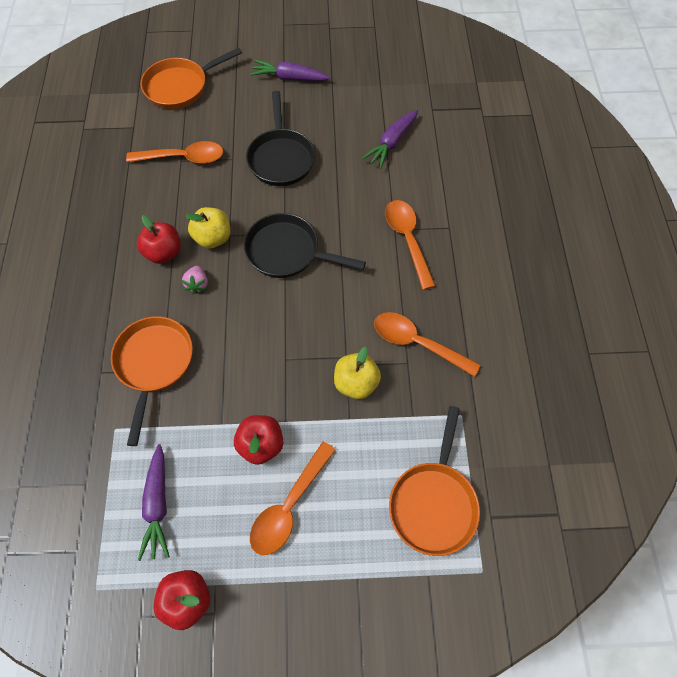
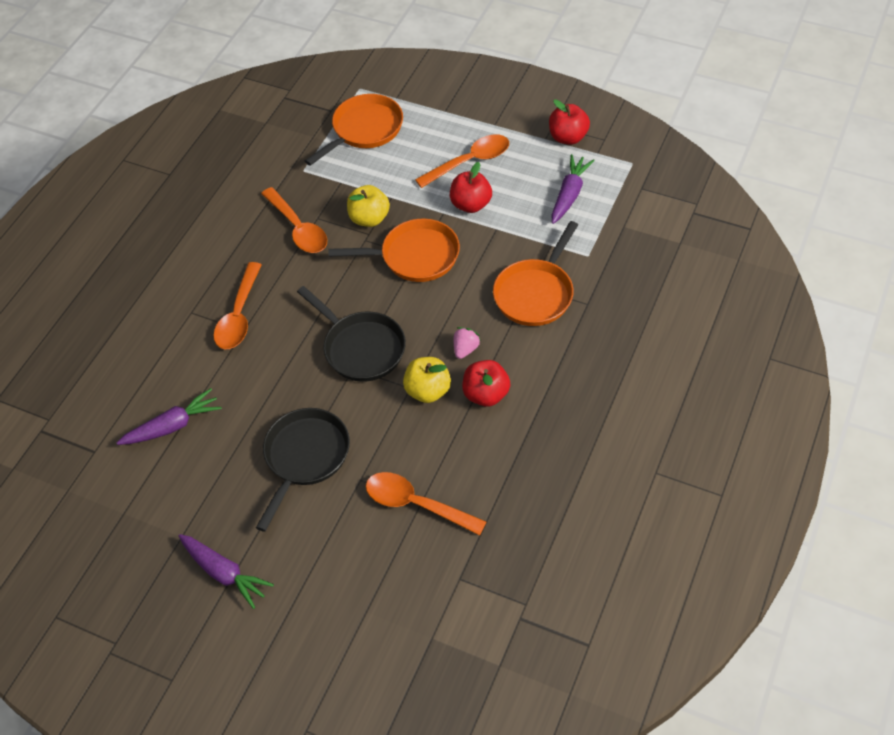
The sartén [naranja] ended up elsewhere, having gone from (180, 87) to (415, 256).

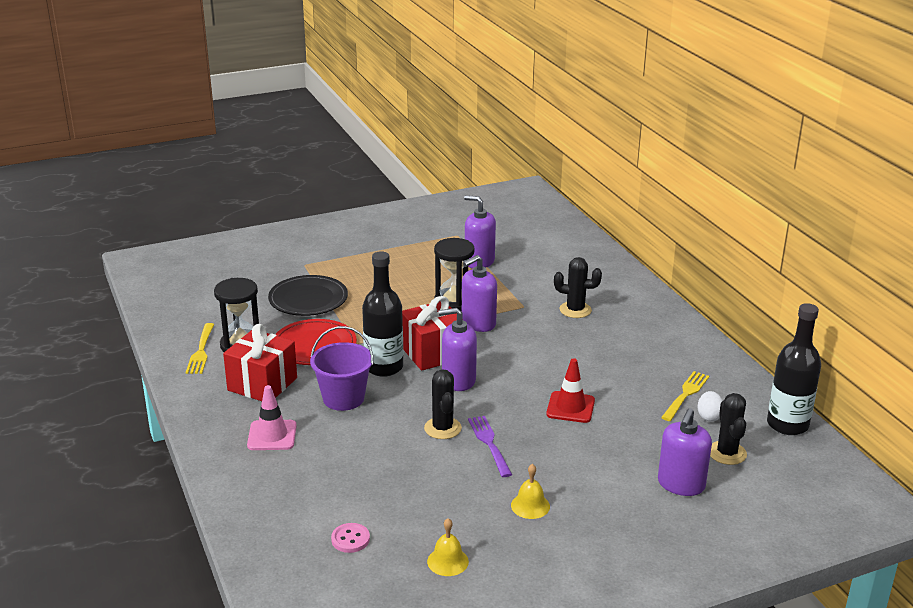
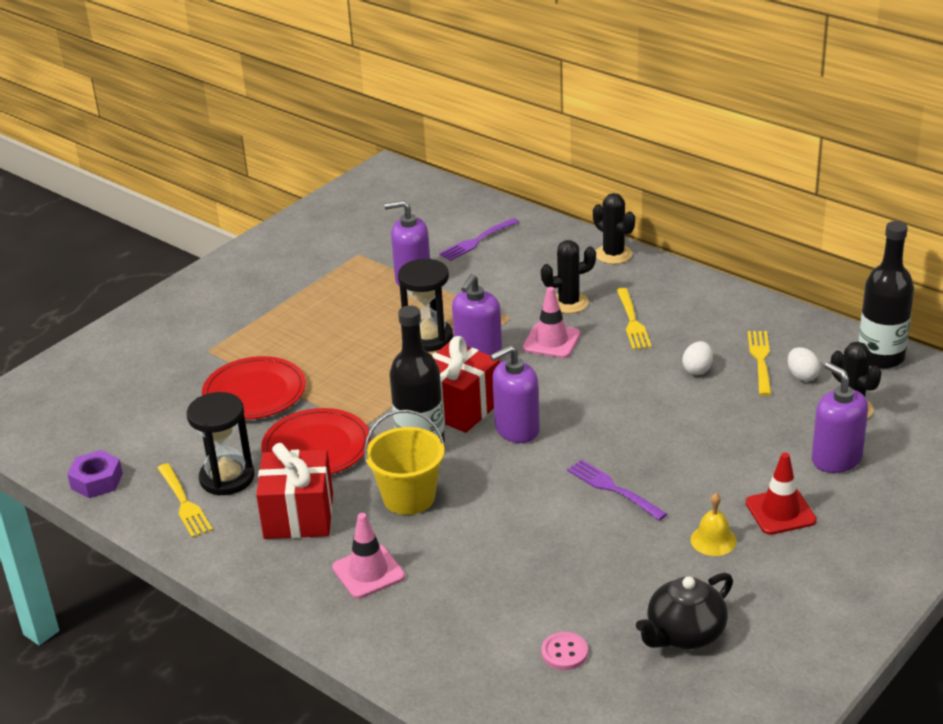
What was the plato [negro] at (308, 299) turned into the plato [rojo] at (254, 392).
What was the balde [morado] at (343, 398) turned into the balde [amarillo] at (409, 497).
The cactus [negro] ended up elsewhere, having gone from (442, 428) to (613, 254).
Where the campana [amarillo] stood at (447, 561), the tetera [negro] came to stand at (685, 633).
The cono de tráfico [rojo] ended up elsewhere, having gone from (570, 407) to (780, 512).
The dispensador de jabón [morado] at (681, 484) ended up facing another way, 150 degrees clockwise from before.
The second view gained the tuerca [morado] at (97, 481).
The second view gained the tenedor [morado] at (477, 240).
The second view gained the cono de tráfico [rosa] at (551, 341).
The second view gained the tenedor [amarillo] at (632, 321).
The second view gained the huevo [blanco] at (697, 369).

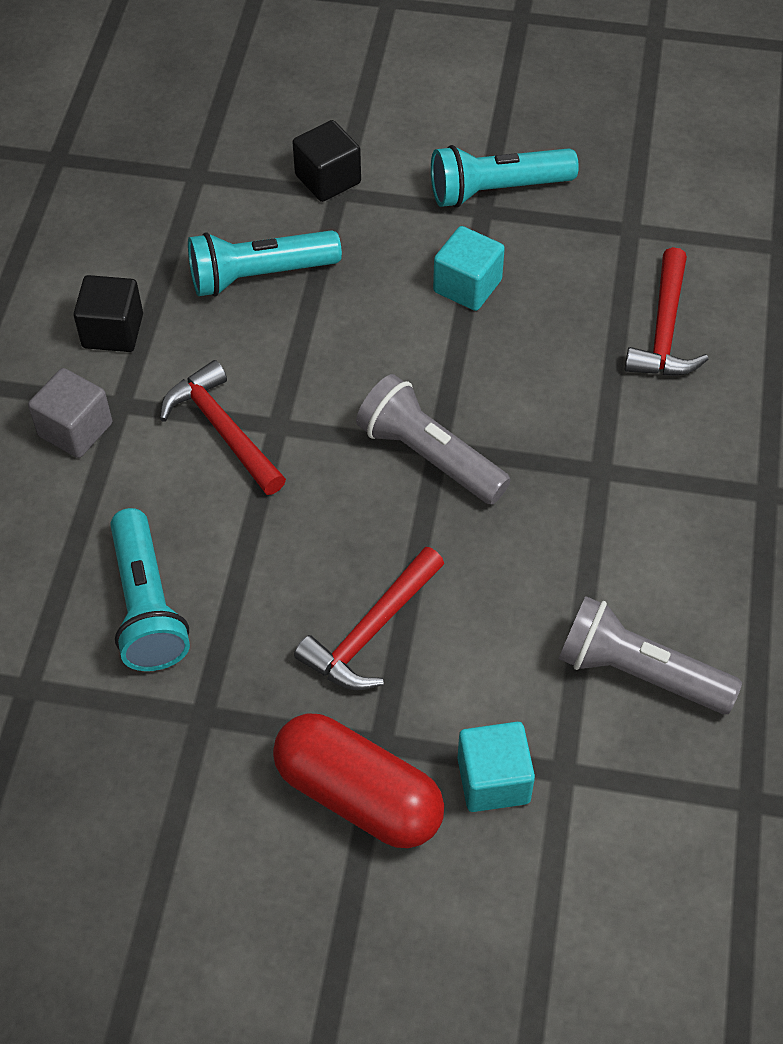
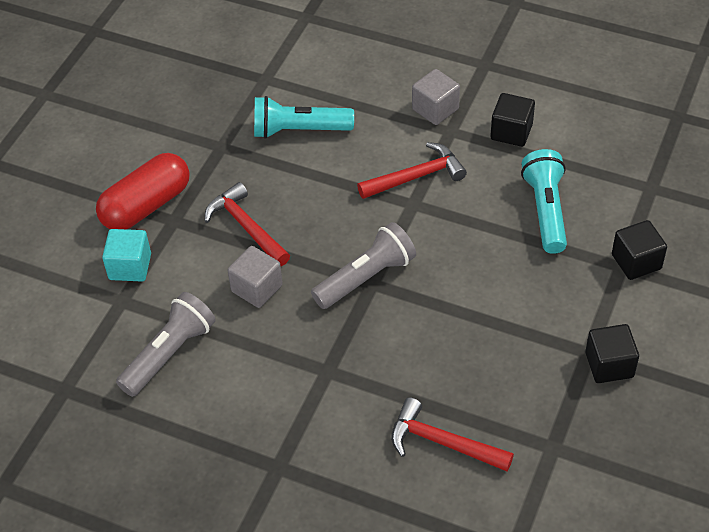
Where the lámpara de mano [turquesa] stood at (496, 190), the cubo [negro] came to stand at (609, 365).
The second view lost the cubo [turquesa] at (467, 286).
The second view gained the cubo [gris] at (257, 288).

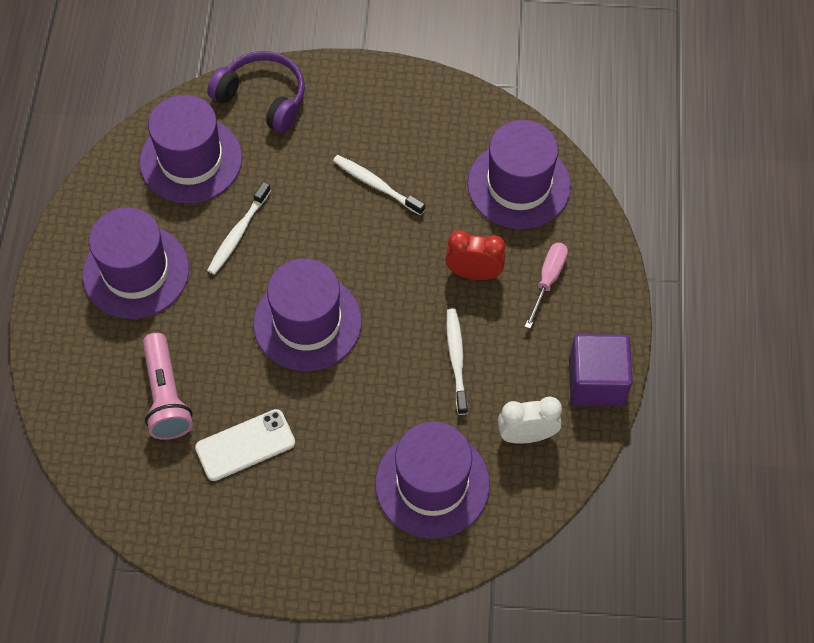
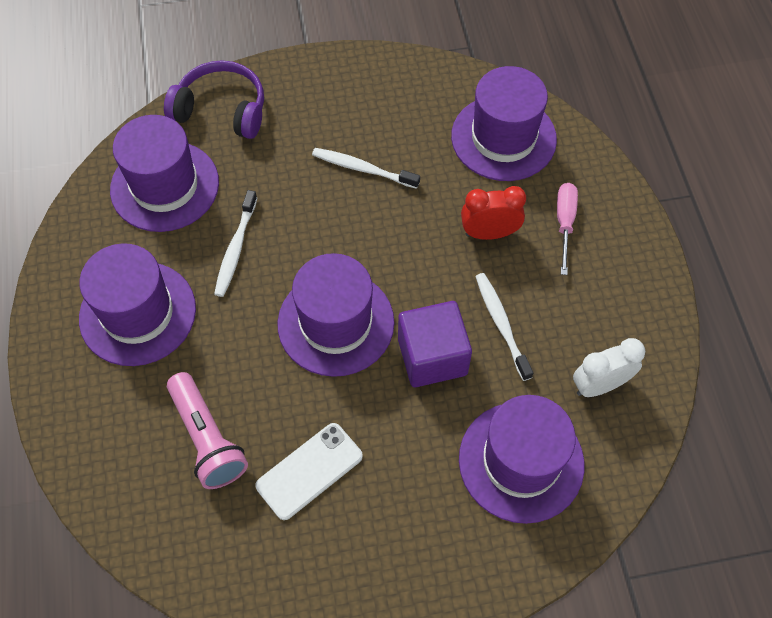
The cubo [morado] ended up elsewhere, having gone from (596, 382) to (432, 356).

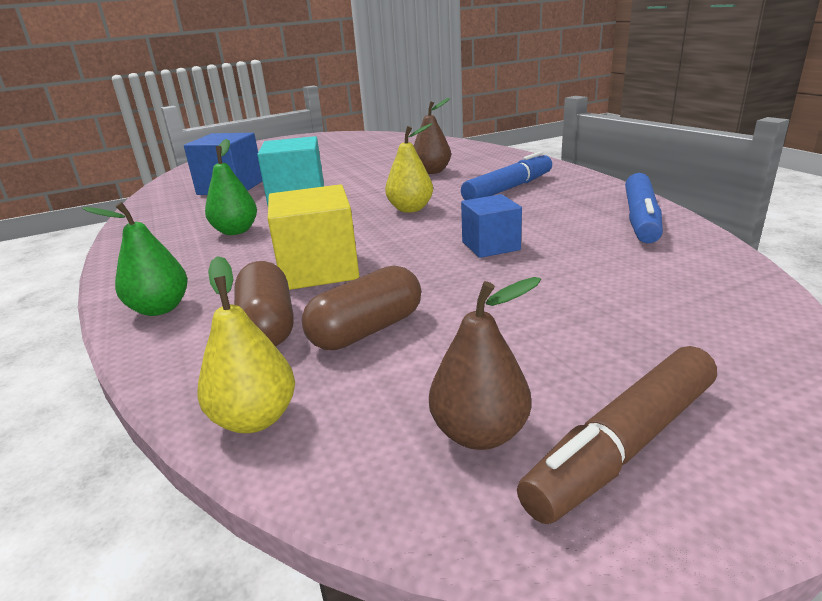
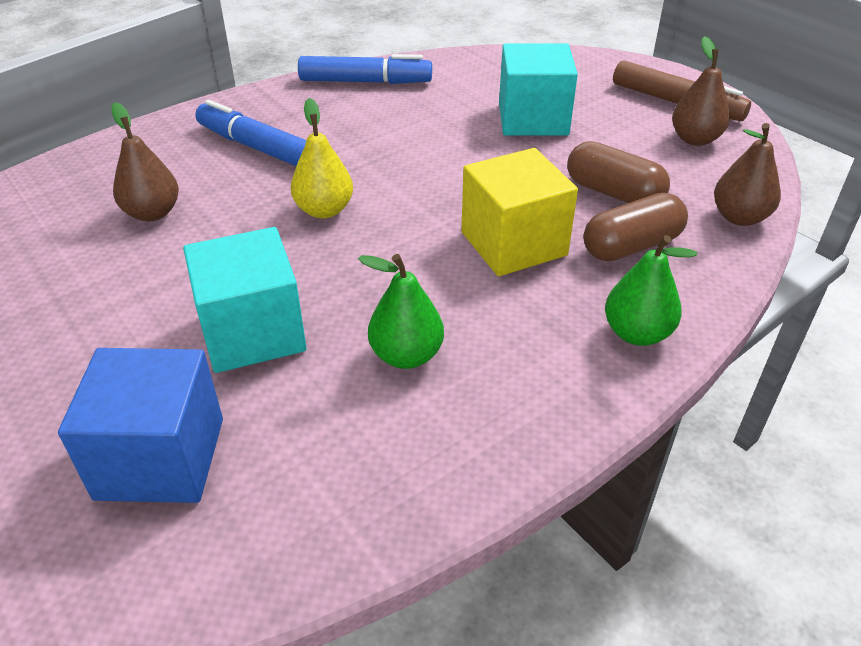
What was the pera [amarillo] at (255, 418) turned into the pera [marrón] at (739, 217).
The second view lost the cubo [azul] at (490, 246).
The second view gained the cubo [turquesa] at (533, 119).

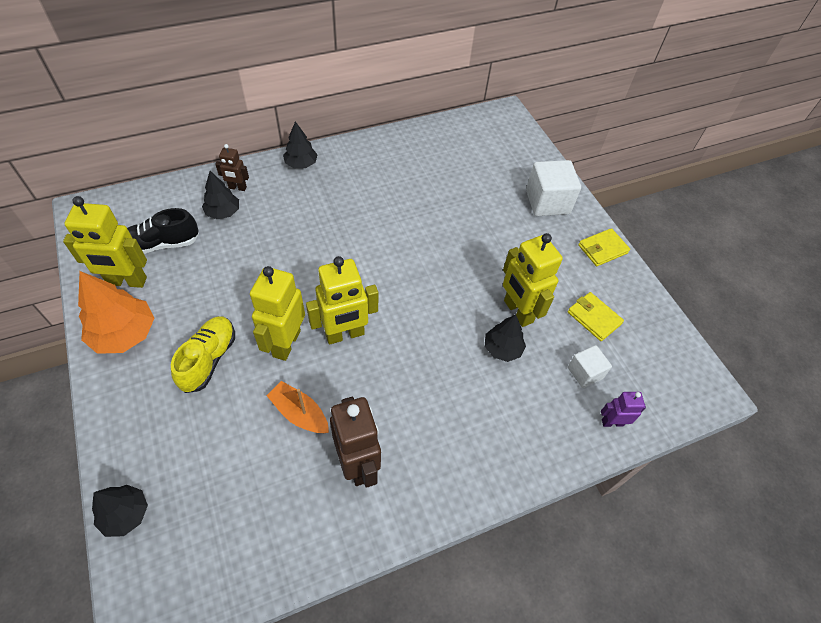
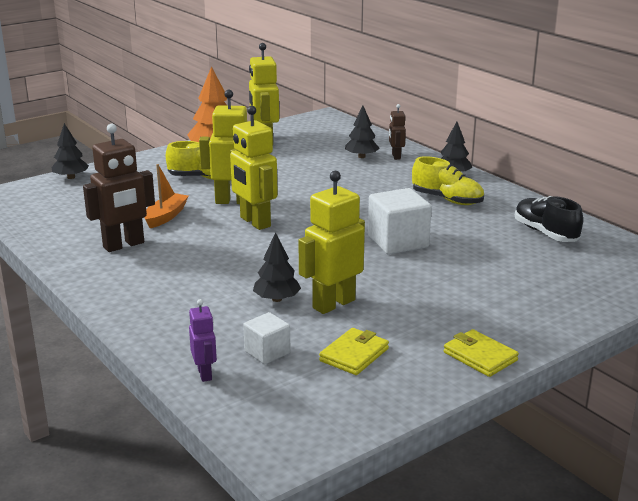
The zapato [negro] ended up elsewhere, having gone from (162, 244) to (545, 233).
The cubo [blanco] ended up elsewhere, having gone from (547, 202) to (398, 242).
The second view gained the zapato [amarillo] at (447, 200).

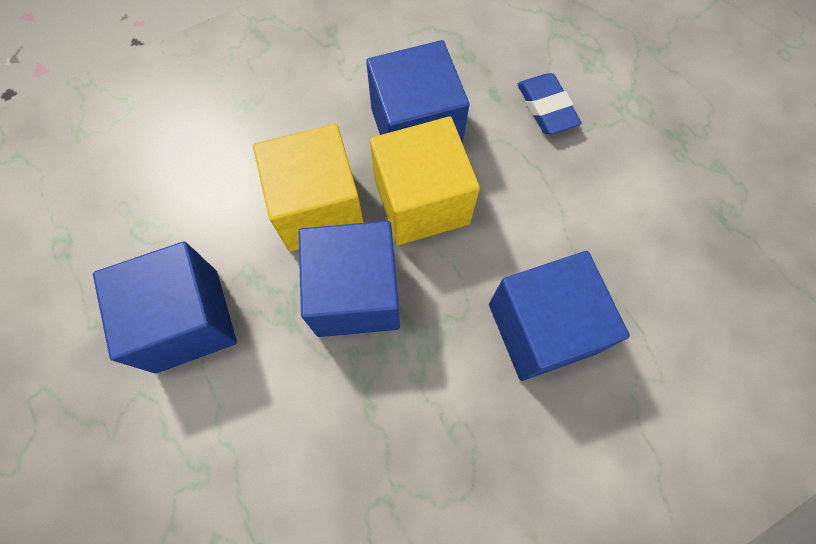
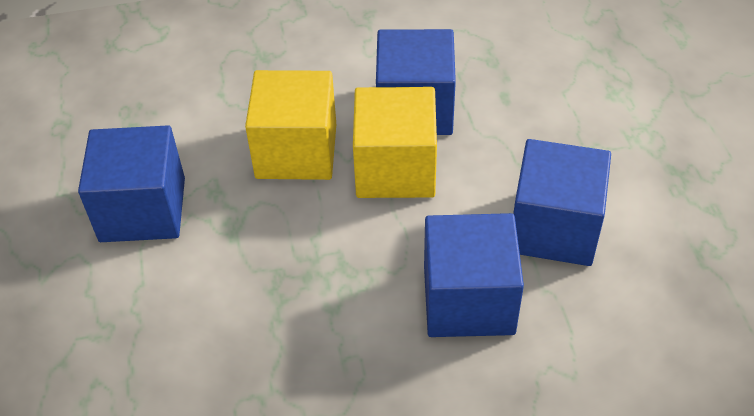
The cubo [azul] ended up elsewhere, having gone from (356, 294) to (554, 228).
The second view lost the goma de borrar [azul] at (546, 107).

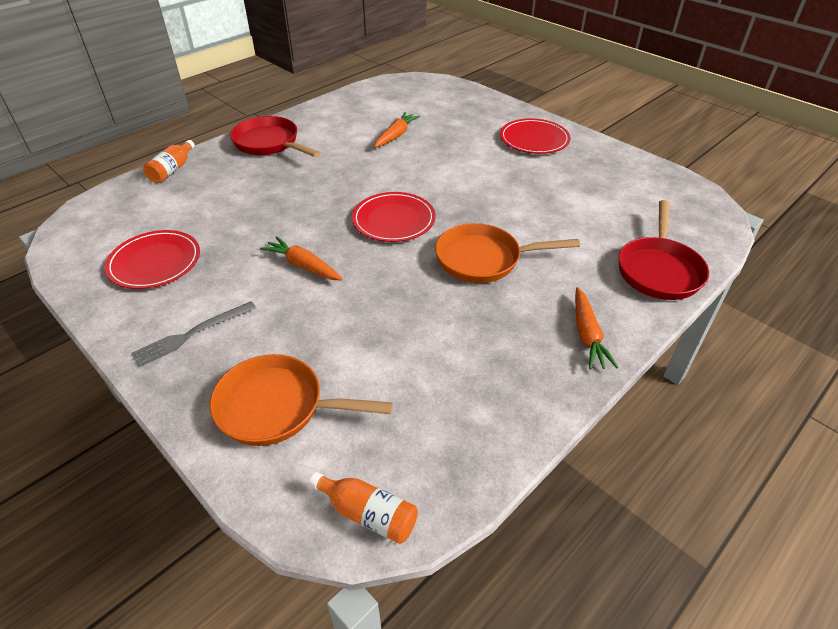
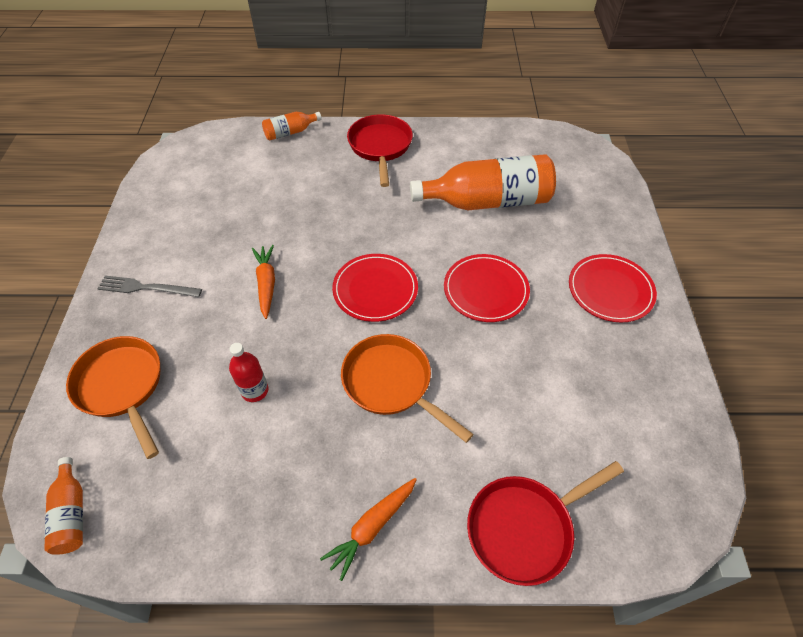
The plato [rojo] ended up elsewhere, having gone from (155, 262) to (486, 290).
Where the zanahoria [naranja] stood at (396, 135), the botella [naranja] came to stand at (487, 201).
The second view gained the botella [rojo] at (255, 390).

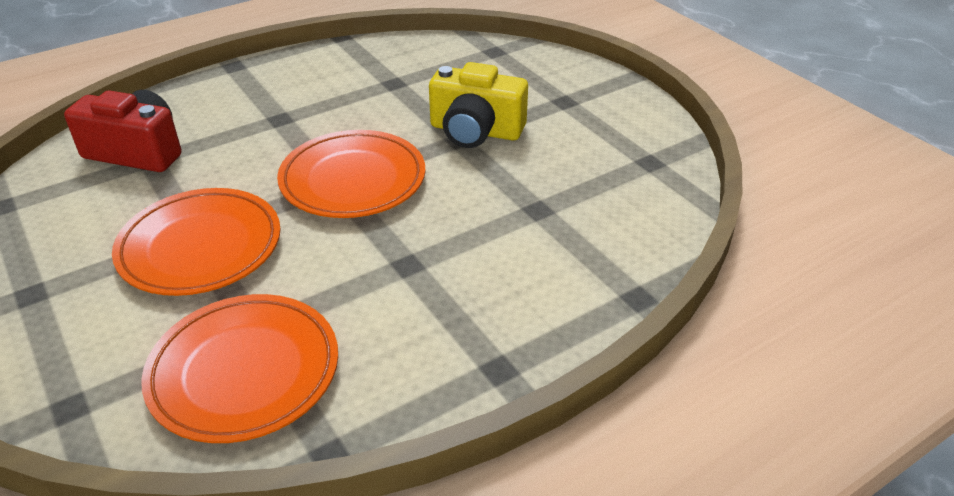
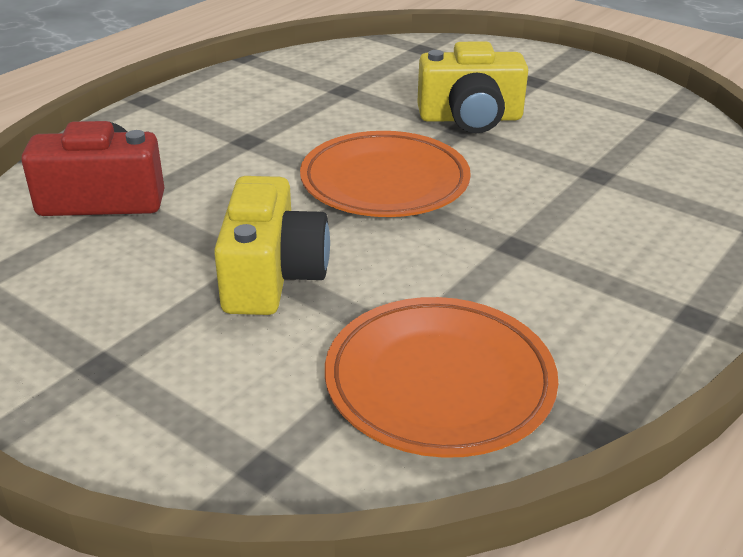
Where the plato [naranja] stood at (200, 247), the cámara [amarillo] came to stand at (272, 276).

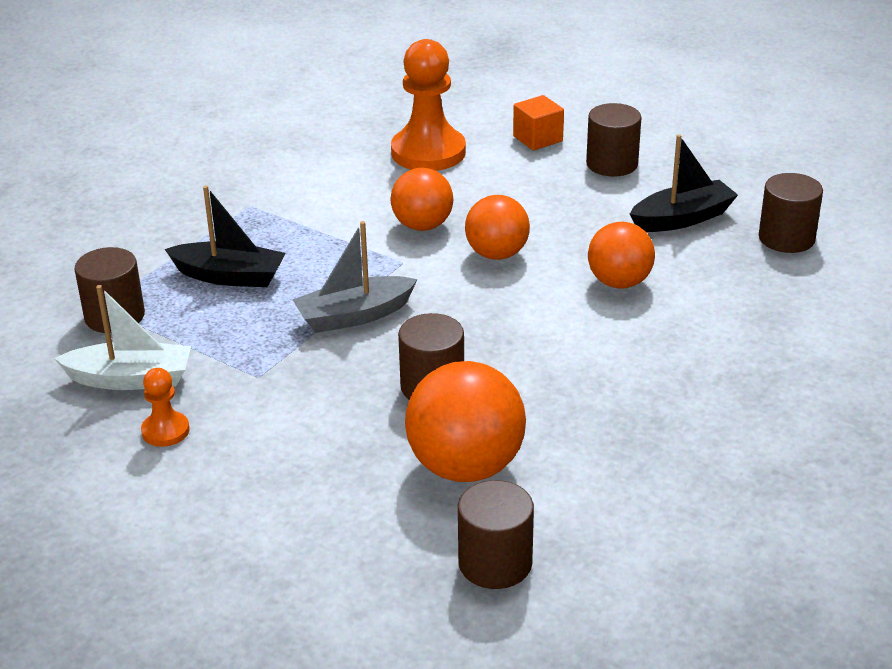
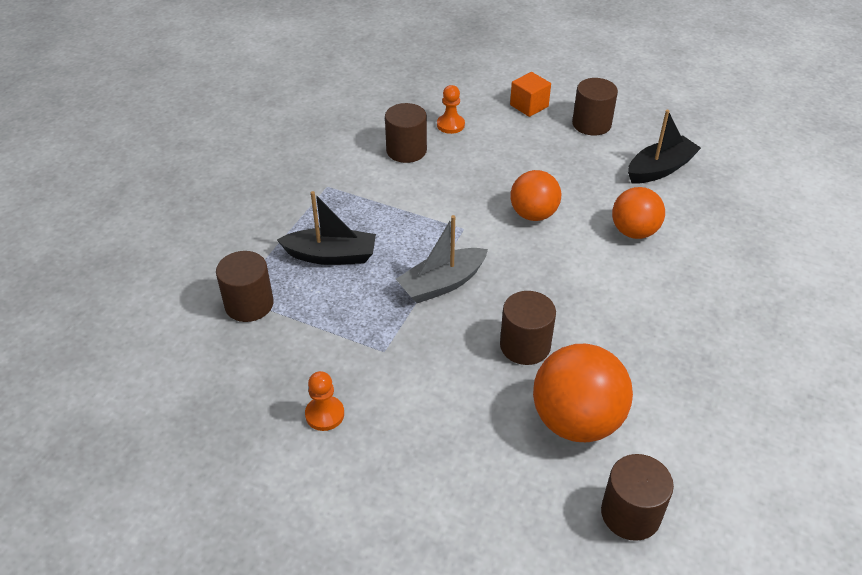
The second view lost the barco [blanco] at (131, 379).
The second view lost the pelota [naranja] at (422, 226).
The size of the peón [naranja] at (428, 152) changed by a factor of 0.49.
The cilindro [marrón] ended up elsewhere, having gone from (786, 238) to (406, 150).

